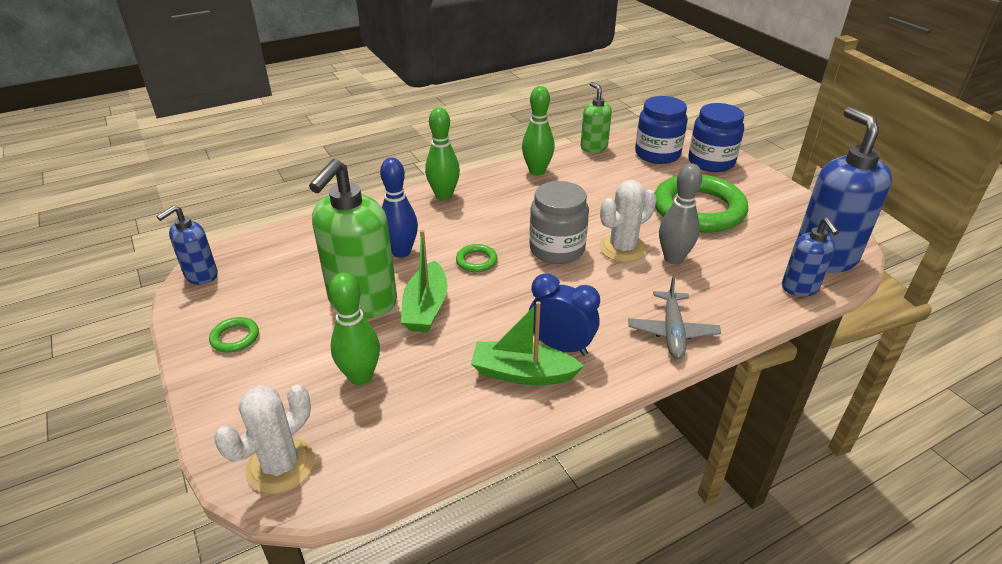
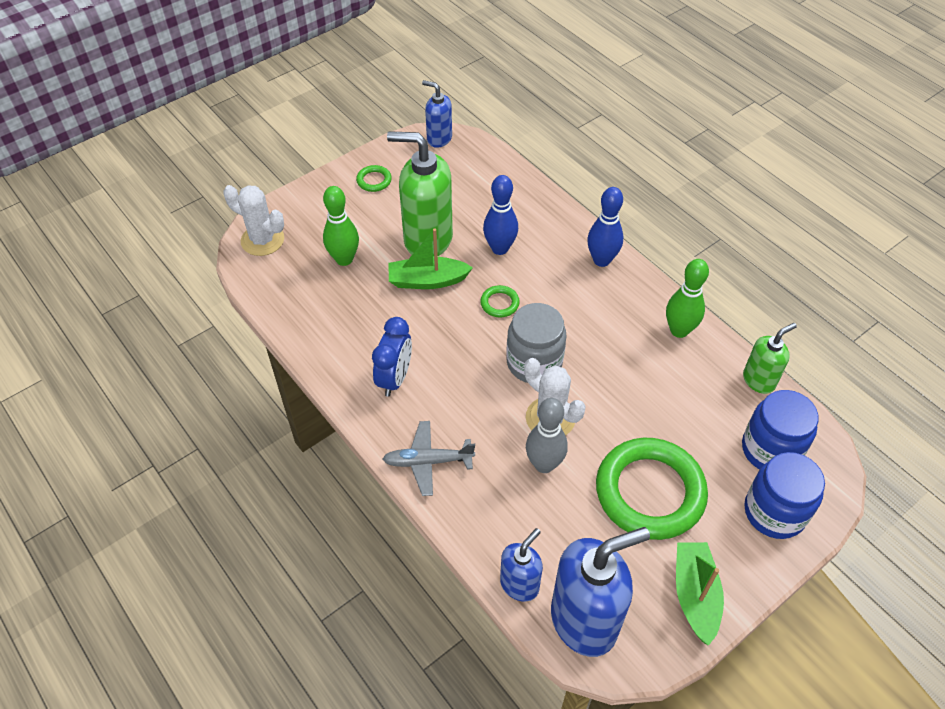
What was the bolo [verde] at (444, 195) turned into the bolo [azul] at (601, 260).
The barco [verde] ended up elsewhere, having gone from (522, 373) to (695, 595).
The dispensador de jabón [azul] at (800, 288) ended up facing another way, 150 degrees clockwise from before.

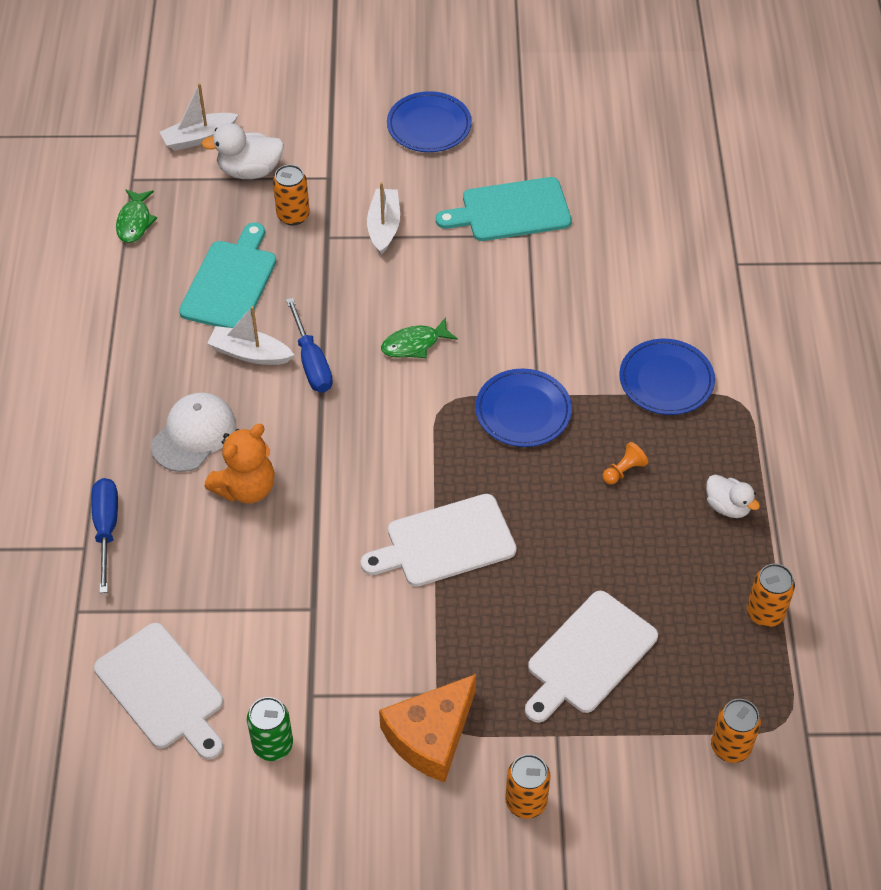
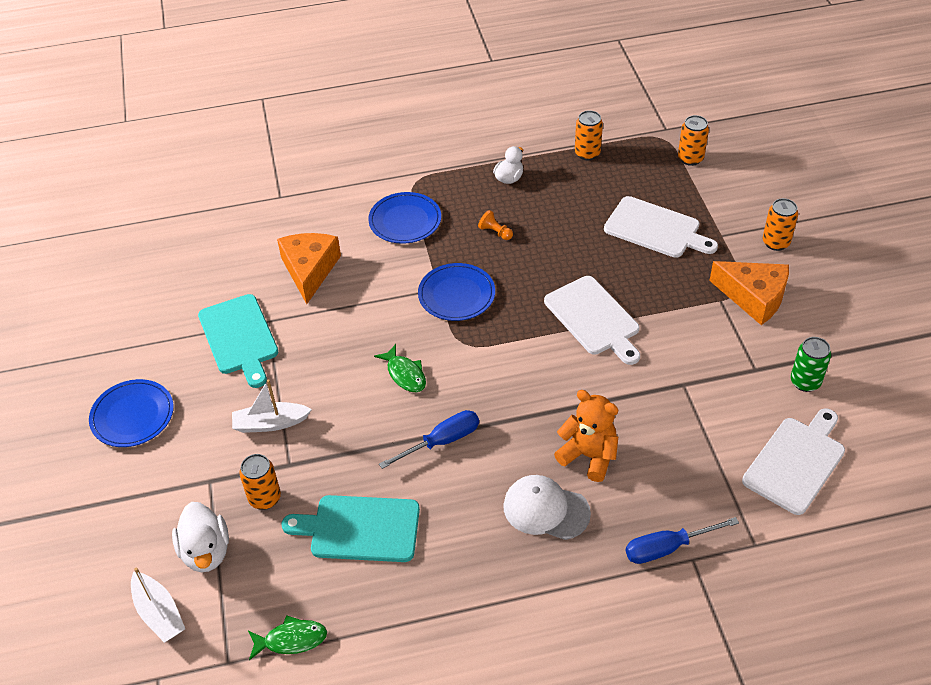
The second view lost the barco [blanco] at (250, 353).
The second view gained the queso [naranja] at (309, 270).

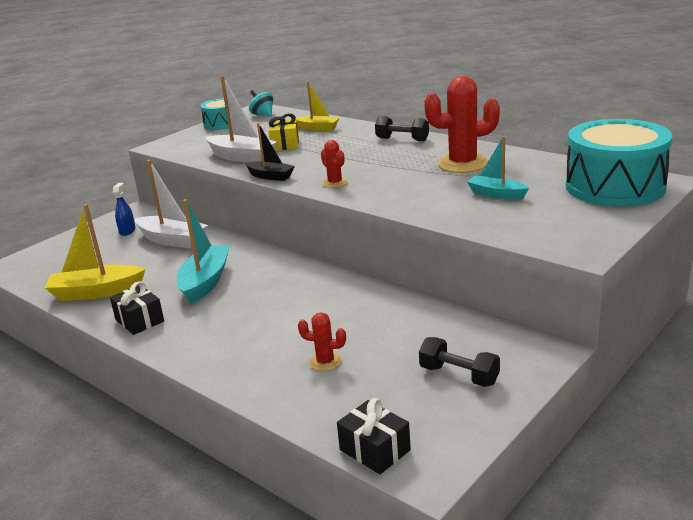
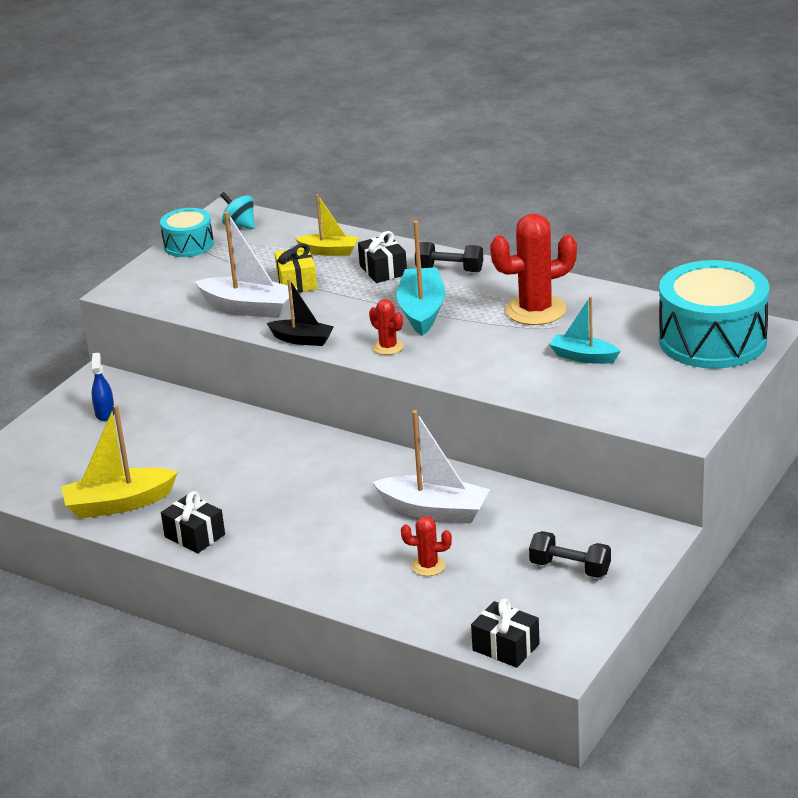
The barco [blanco] ended up elsewhere, having gone from (172, 240) to (434, 511).
The barco [turquesa] ended up elsewhere, having gone from (205, 282) to (422, 311).
The second view gained the regalo [negro] at (383, 270).

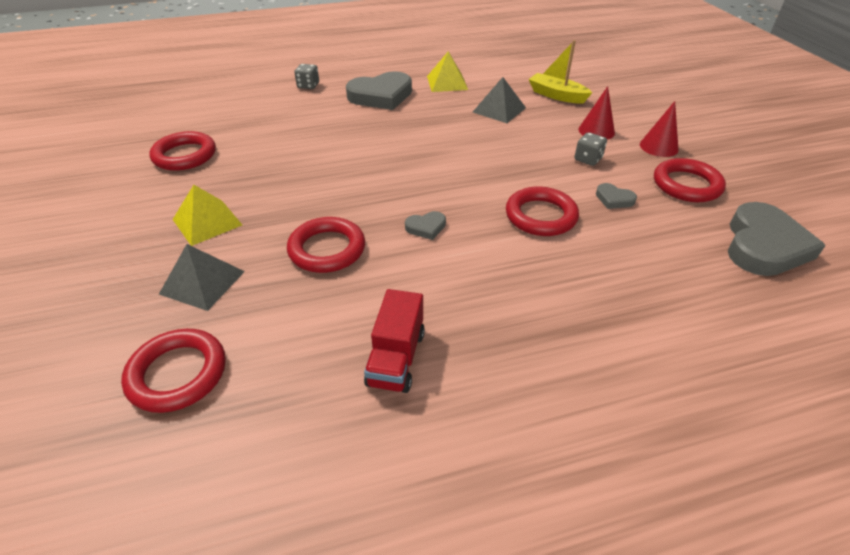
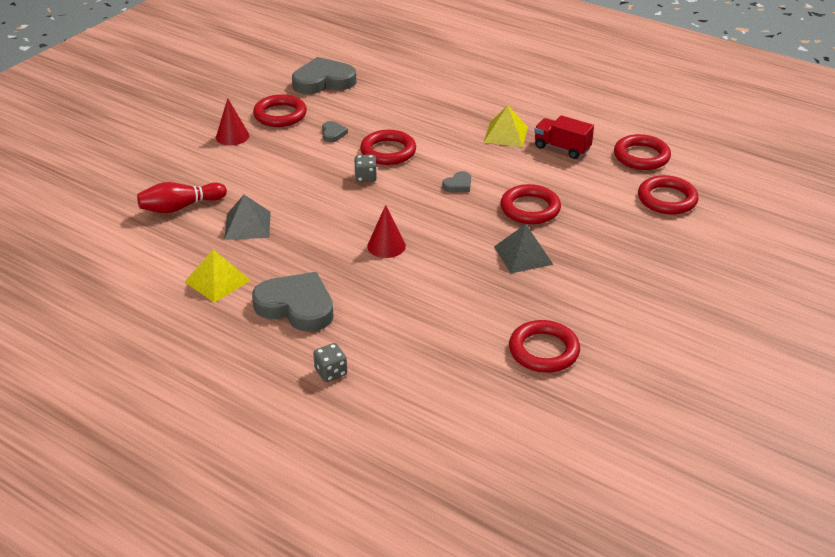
The pirámide [gris] ended up elsewhere, having gone from (202, 282) to (523, 255).
The pirámide [amarillo] ended up elsewhere, having gone from (207, 222) to (506, 134).
The camión [rojo] at (396, 358) ended up facing another way, 120 degrees counterclockwise from before.
The corazón [gris] at (426, 227) ended up facing another way, 105 degrees clockwise from before.
Where the barco [amarillo] stood at (556, 95), the bolo [rojo] came to stand at (180, 207).
The dado [gris] ended up elsewhere, having gone from (588, 159) to (365, 177).
The cono [rojo] ended up elsewhere, having gone from (596, 131) to (386, 246).
The second view gained the anillo [rojo] at (641, 156).

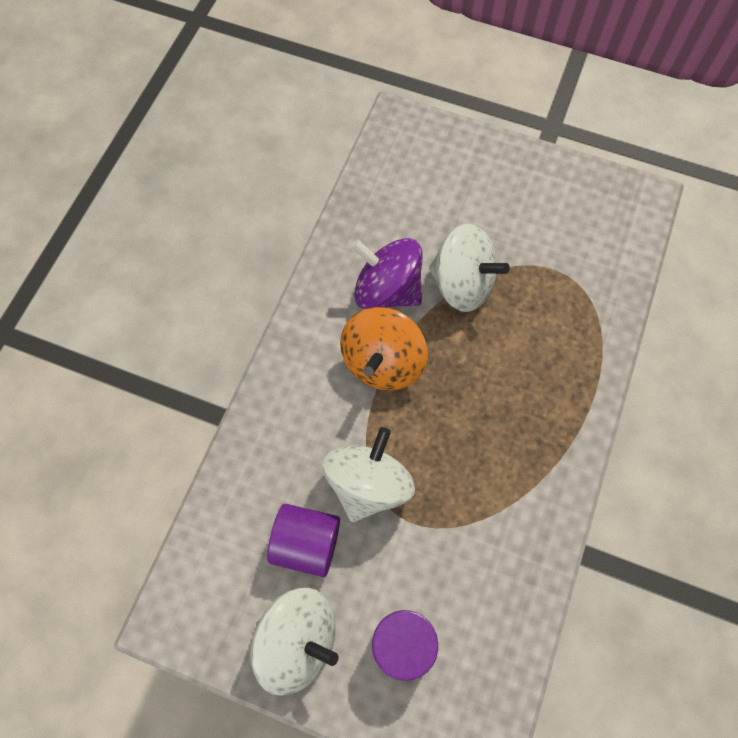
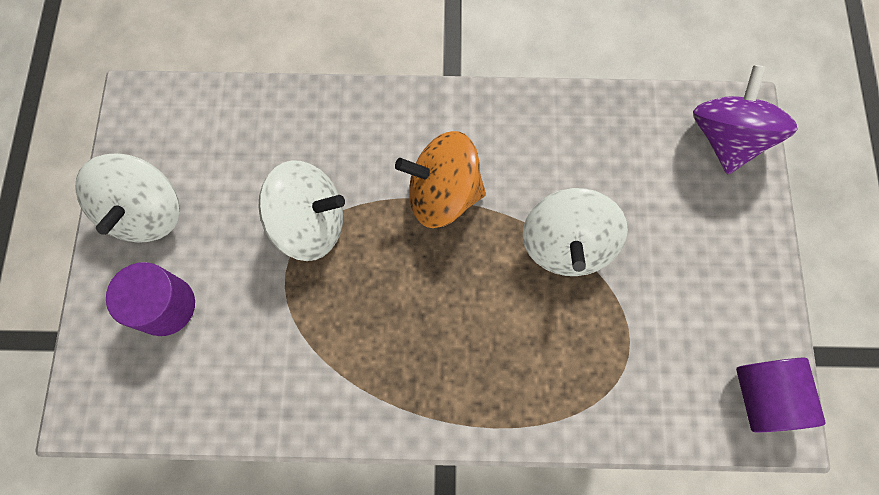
The cilindro [morado] ended up elsewhere, having gone from (306, 544) to (763, 396).
The peonza [morado] ended up elsewhere, having gone from (387, 290) to (726, 138).

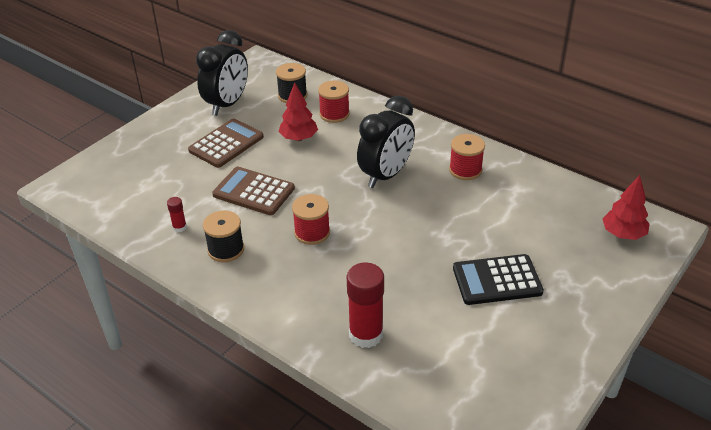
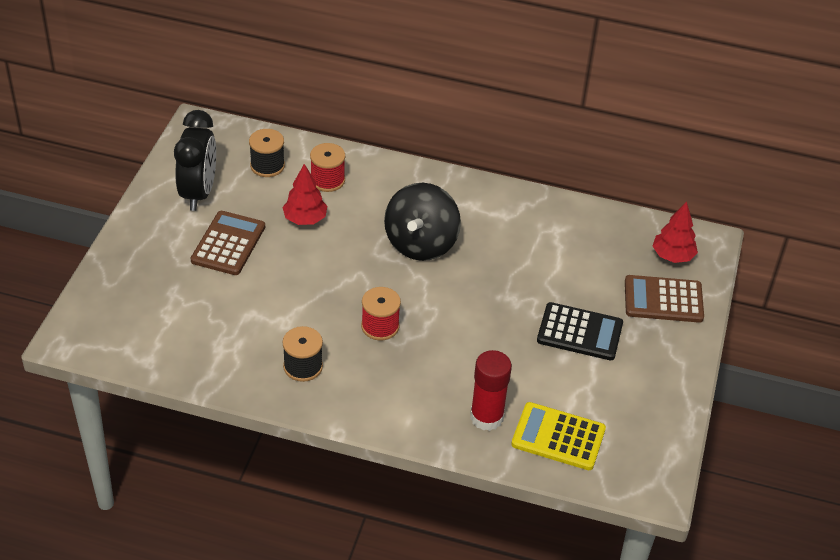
The second view lost the barra de pegamento [rojo] at (179, 227).
The calculadora [marrón] ended up elsewhere, having gone from (254, 192) to (663, 300).
Where the despertador [negro] stood at (386, 175), the peonza [negro] came to stand at (421, 243).
The second view lost the carrete [rojo] at (465, 170).
The calculadora [negro] at (497, 280) ended up facing another way, 135 degrees counterclockwise from before.
The second view gained the calculadora [amarillo] at (558, 437).

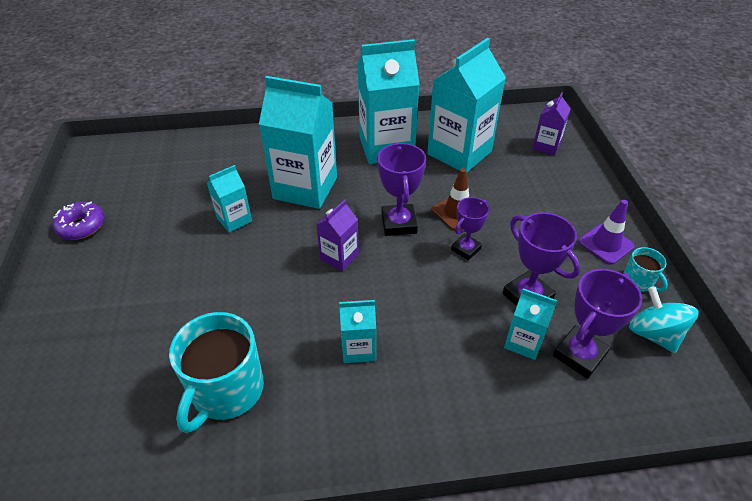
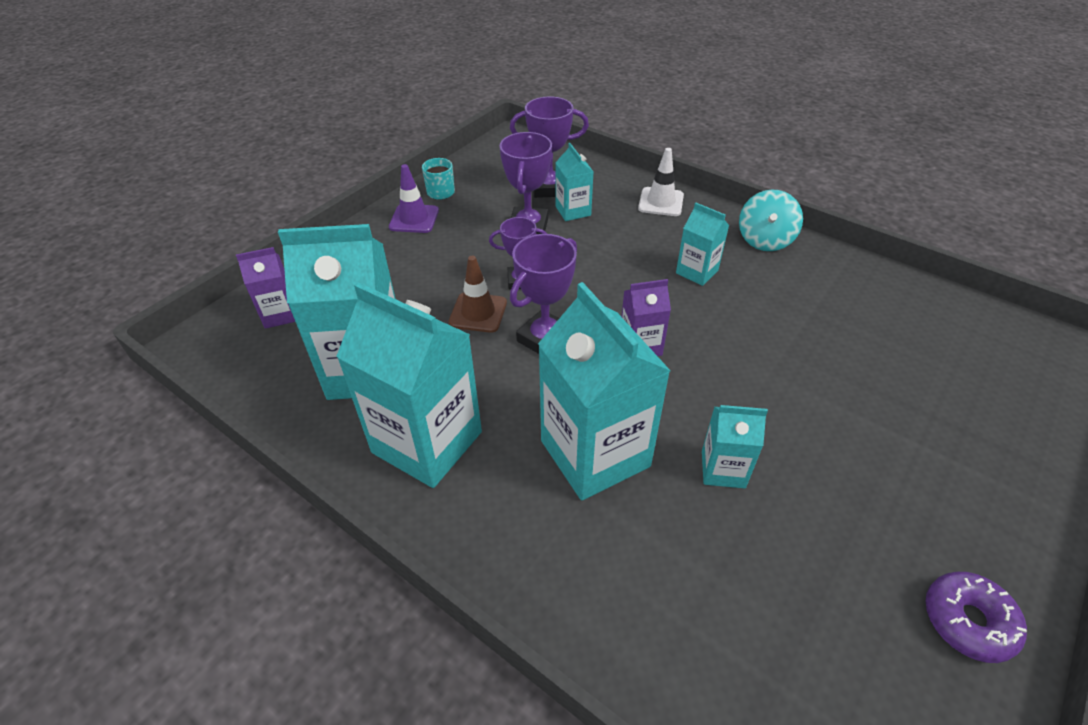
The second view lost the taza [turquesa] at (226, 391).
The peonza [turquesa] ended up elsewhere, having gone from (653, 334) to (764, 240).
The second view gained the cono de tráfico [blanco] at (661, 202).

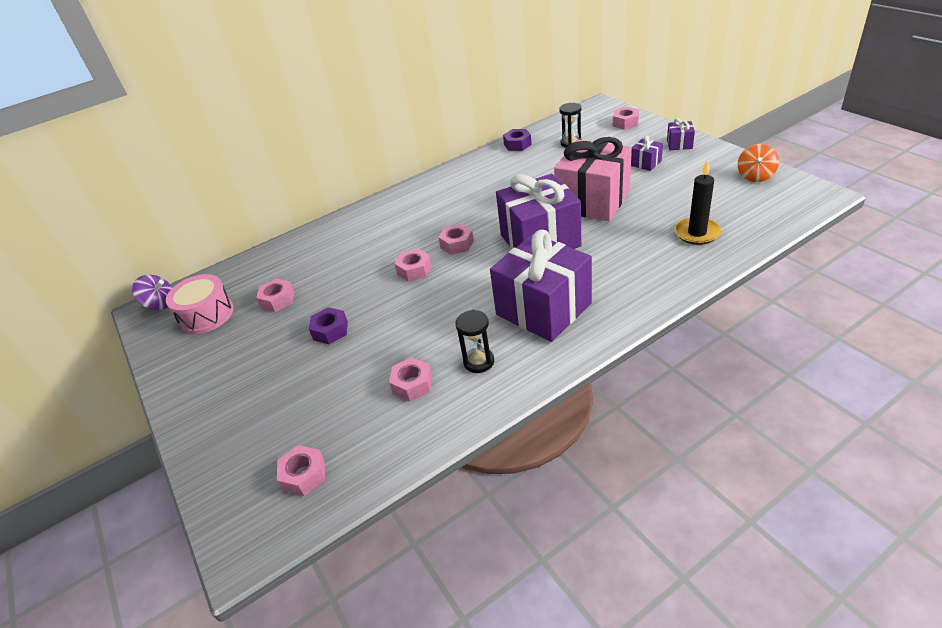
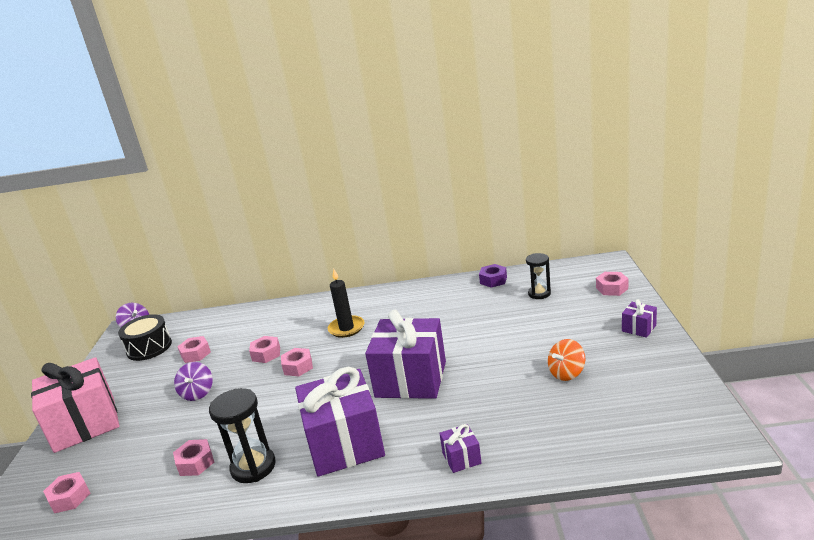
What was the tambor [rosa] at (207, 315) turned into the tambor [negro] at (149, 347).
Where the tuerca [morado] stood at (330, 330), the peonza [morado] came to stand at (197, 393).
The tuerca [rosa] ended up elsewhere, having gone from (457, 244) to (266, 354).
The size of the reloj de arena [negro] at (479, 361) changed by a factor of 1.52.
The regalo [rosa] ended up elsewhere, having gone from (593, 201) to (85, 424).
The regalo [morado] ended up elsewhere, having gone from (645, 163) to (461, 458).
The vela [negro] ended up elsewhere, having gone from (697, 233) to (346, 328).
The peonza [naranja] ended up elsewhere, having gone from (755, 176) to (566, 373).

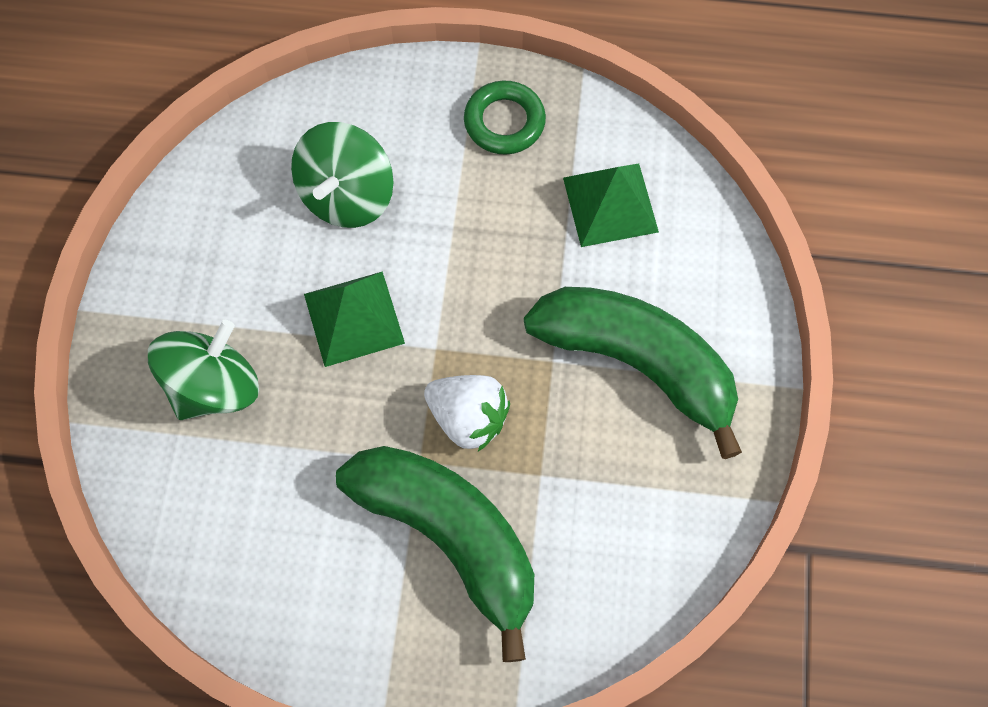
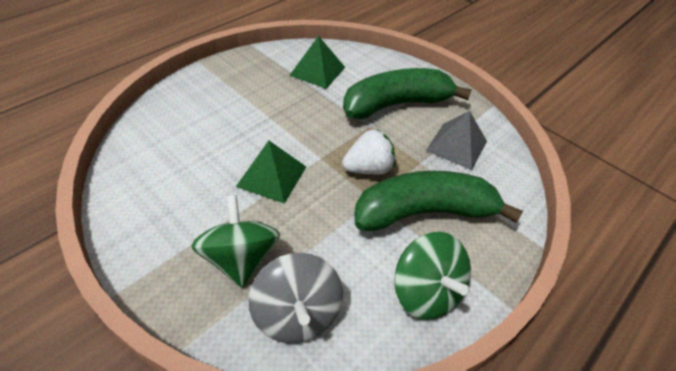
The peonza [verde] ended up elsewhere, having gone from (347, 196) to (426, 292).
The second view lost the anillo [verde] at (504, 122).
The second view gained the peonza [gris] at (297, 314).
The second view gained the pirámide [gris] at (456, 145).

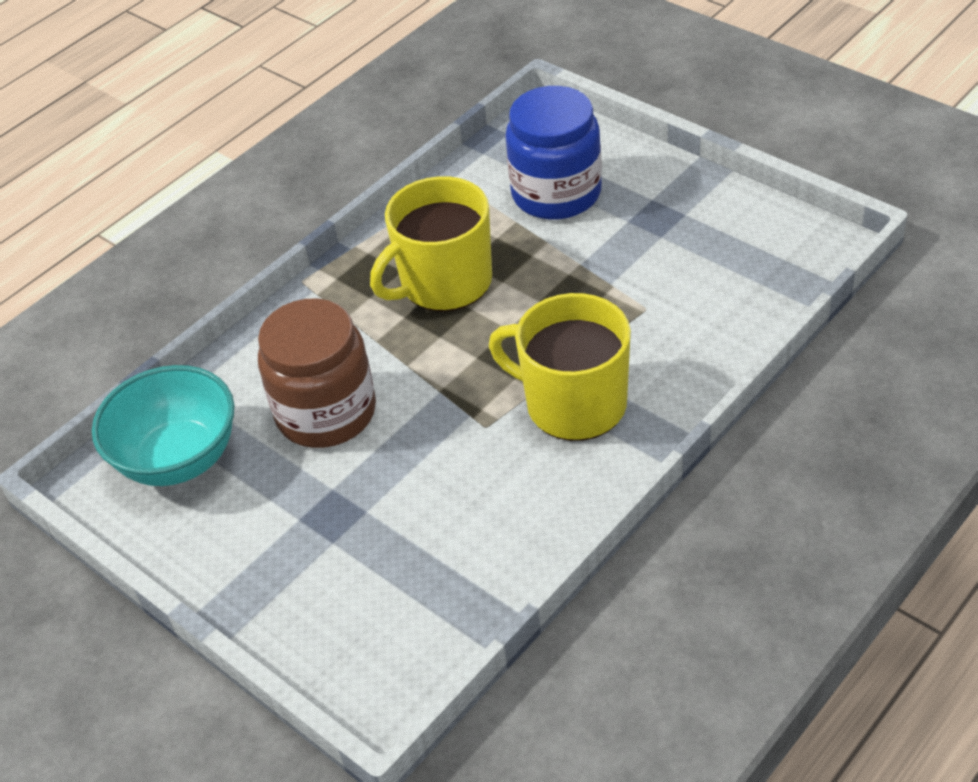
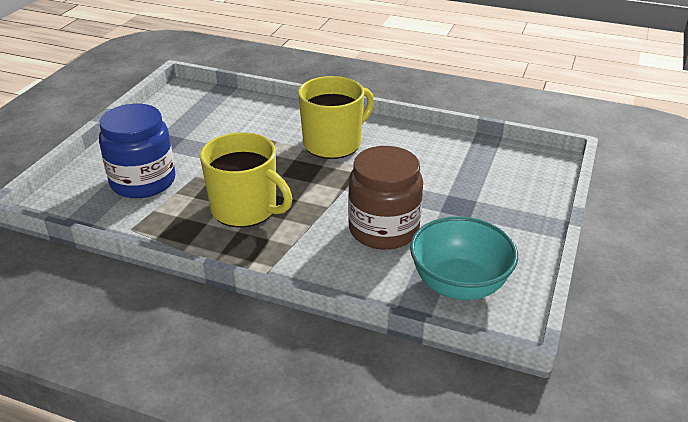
The taza [amarillo] at (573, 404) ended up facing another way, 135 degrees counterclockwise from before.

